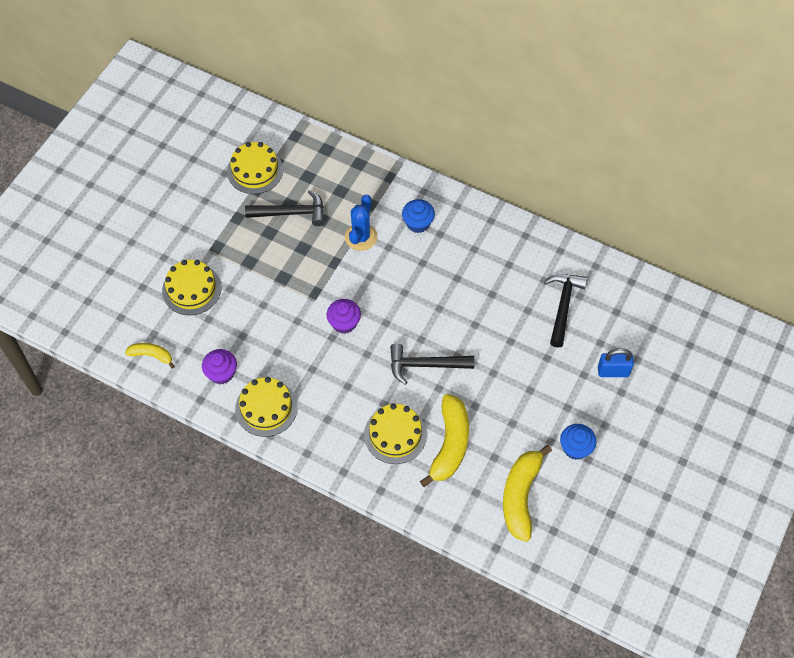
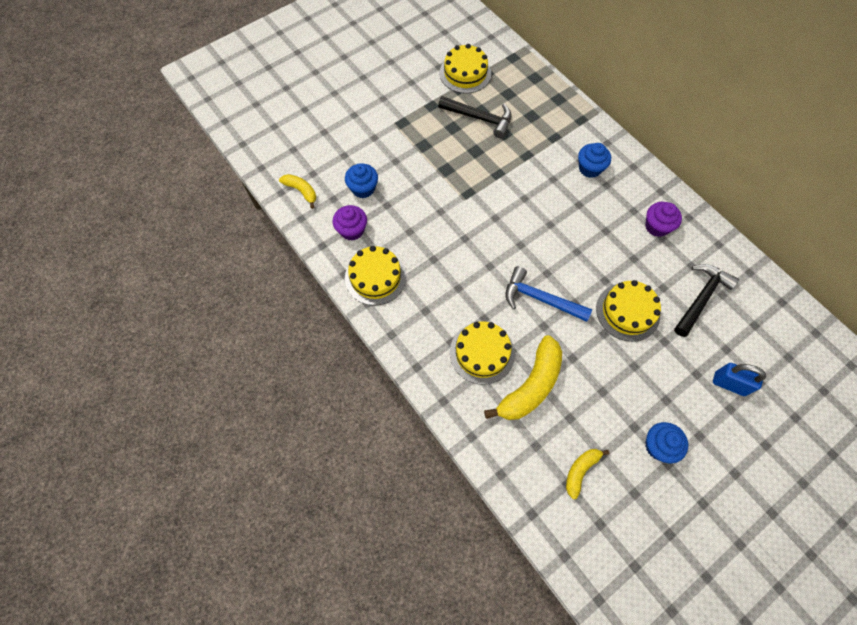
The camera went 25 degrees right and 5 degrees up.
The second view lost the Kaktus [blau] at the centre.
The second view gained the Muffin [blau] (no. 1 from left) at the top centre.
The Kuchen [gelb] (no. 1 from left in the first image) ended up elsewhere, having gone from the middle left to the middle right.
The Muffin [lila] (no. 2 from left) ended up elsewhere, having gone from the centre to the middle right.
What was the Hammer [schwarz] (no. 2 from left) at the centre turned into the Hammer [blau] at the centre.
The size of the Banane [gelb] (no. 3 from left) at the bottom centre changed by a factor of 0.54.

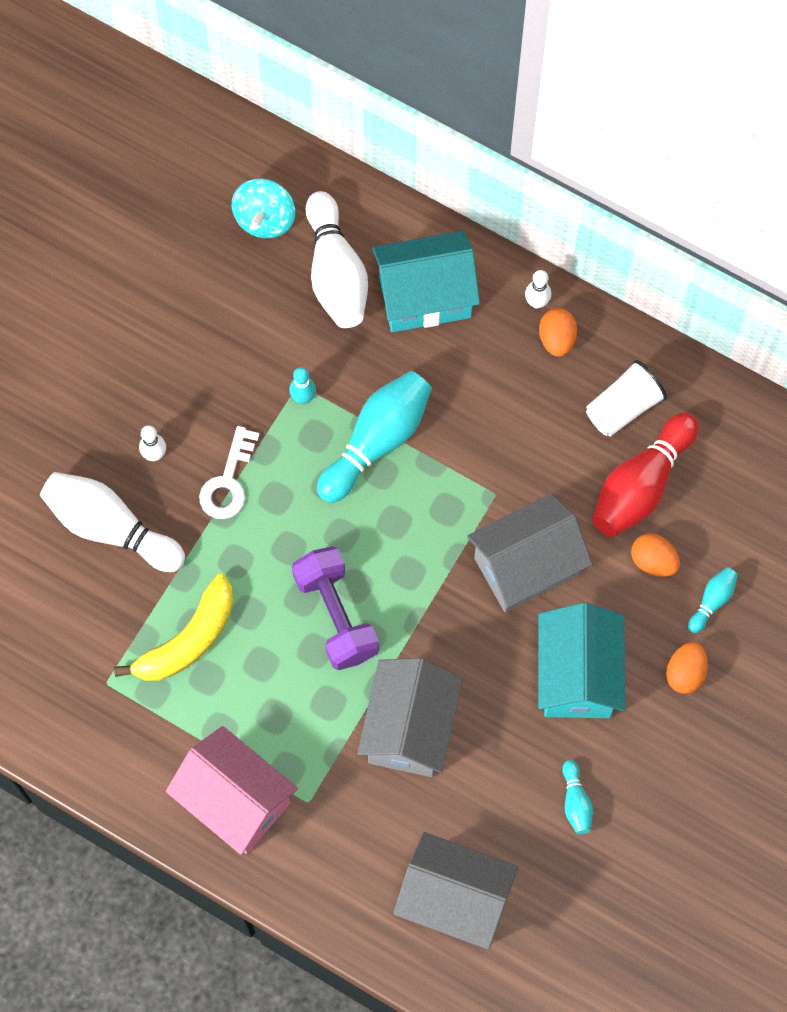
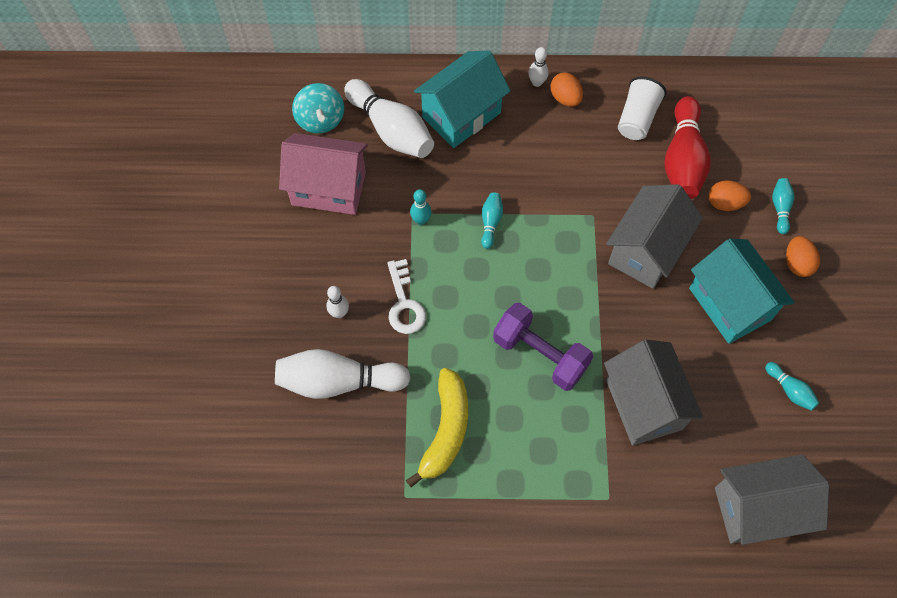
The camera went 30 degrees left and 5 degrees down.
The Haus [rosa] ended up elsewhere, having gone from the bottom left to the top centre.
The size of the Bowlingkegel [türkis] (no. 2 from left) at the centre changed by a factor of 0.47.

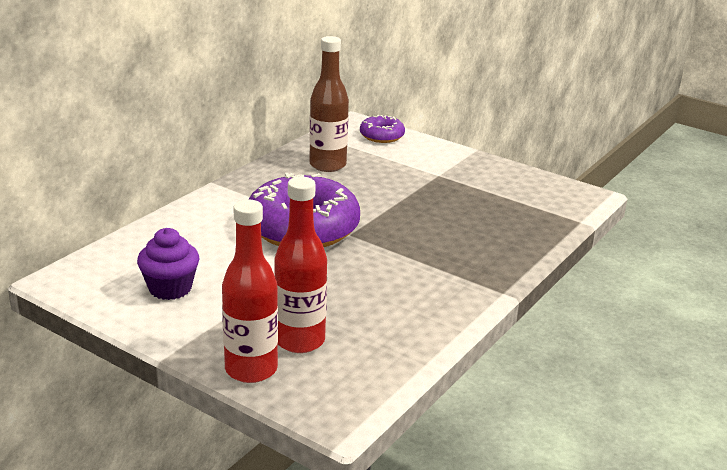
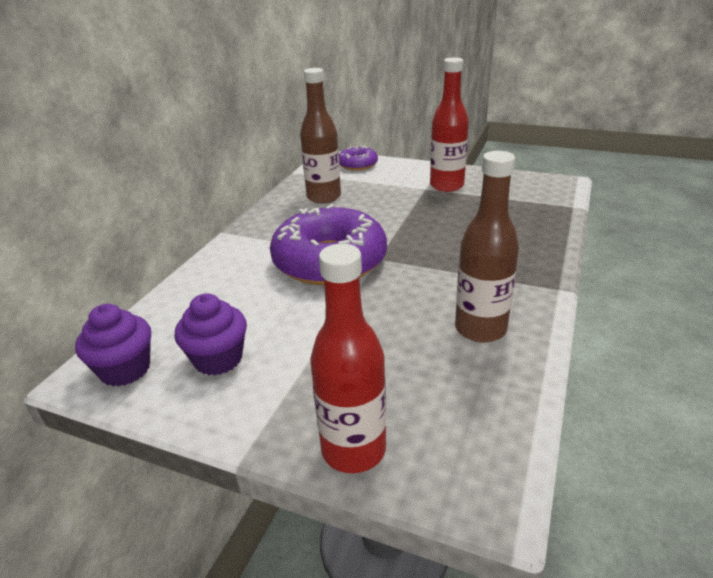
The camera went 10 degrees left and 5 degrees up.
The second view gained the Muffin [lila] (no. 1 from left) at the middle left.
The second view gained the Flasche [braun] (no. 2 from left) at the middle right.
The Flasche [rot] (no. 2 from left) ended up elsewhere, having gone from the centre to the top centre.

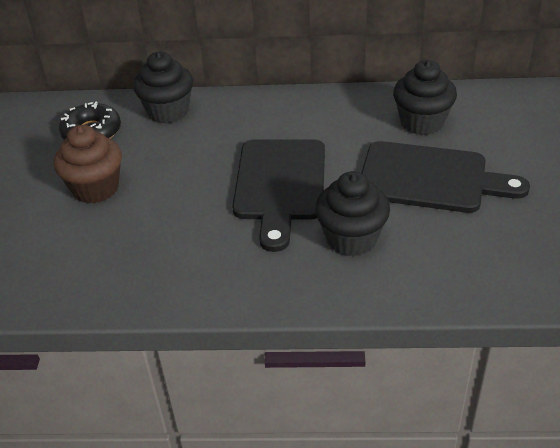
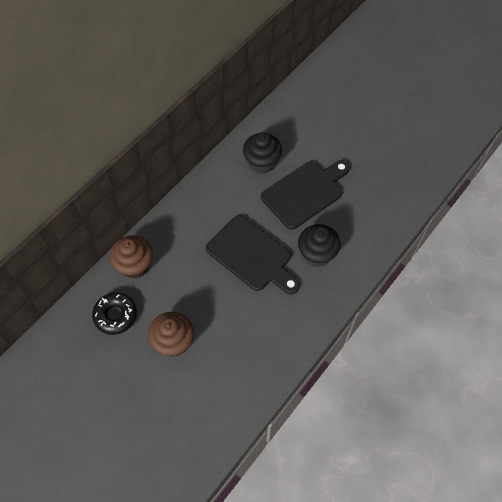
The camera went 55 degrees left and 20 degrees up.
What was the Muffin [schwarz] (no. 1 from left) at the top left turned into the Muffin [braun] (no. 1 from left) at the middle left.

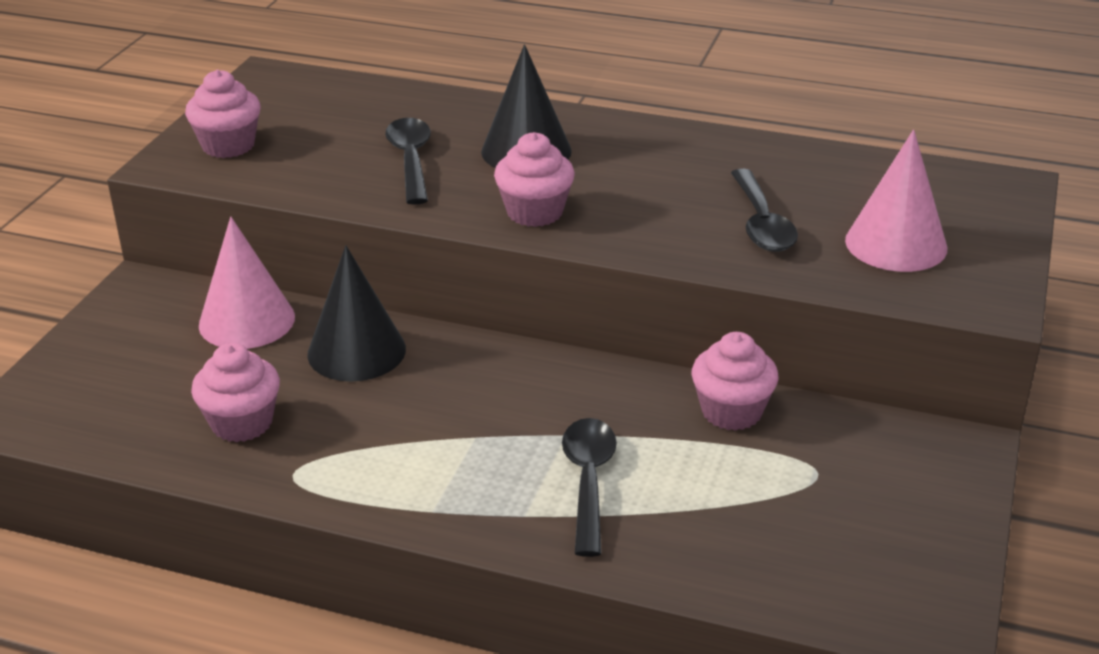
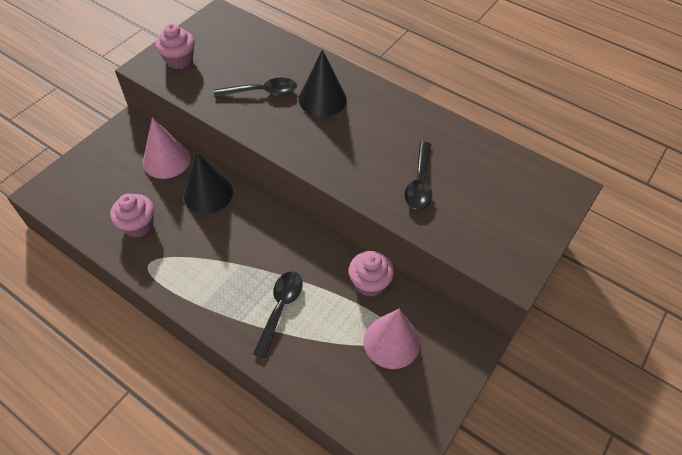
The camera went 15 degrees right and 20 degrees up.
The second view lost the Muffin [rosa] (no. 3 from left) at the top centre.
The Kegel [rosa] (no. 2 from left) ended up elsewhere, having gone from the top right to the bottom centre.
The Löffel [schwarz] (no. 1 from left) at the top centre ended up facing another way, 75 degrees clockwise from before.

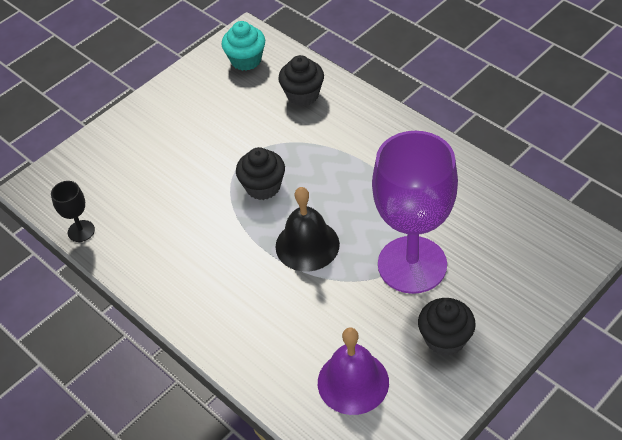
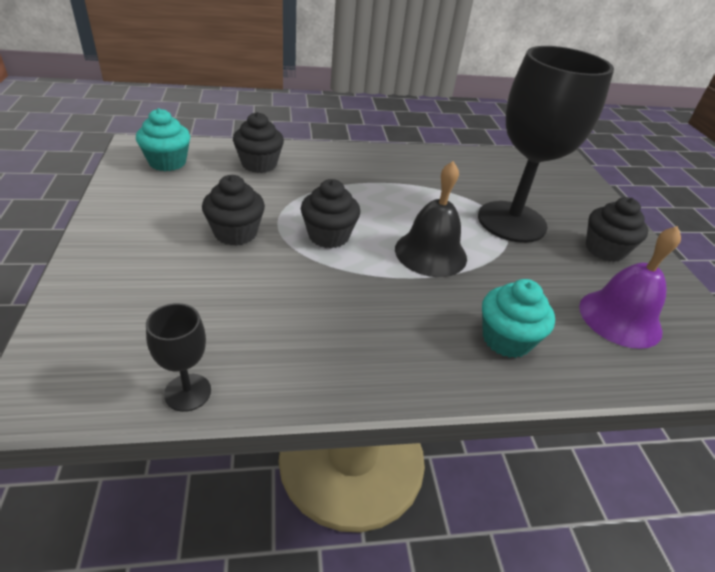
The camera went 60 degrees left and 10 degrees down.
The second view gained the Muffin [schwarz] (no. 1 from left) at the middle left.
The second view gained the Muffin [türkis] (no. 2 from left) at the middle right.
What was the Kelch [lila] at the middle right turned into the Kelch [schwarz] (no. 2 from left) at the top right.

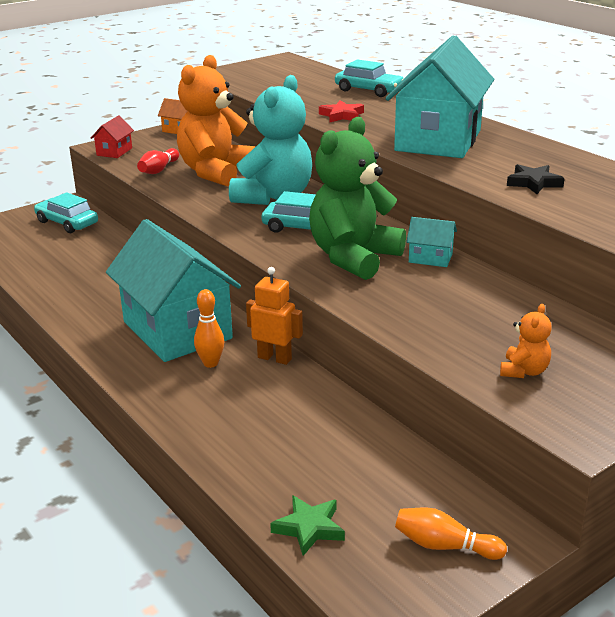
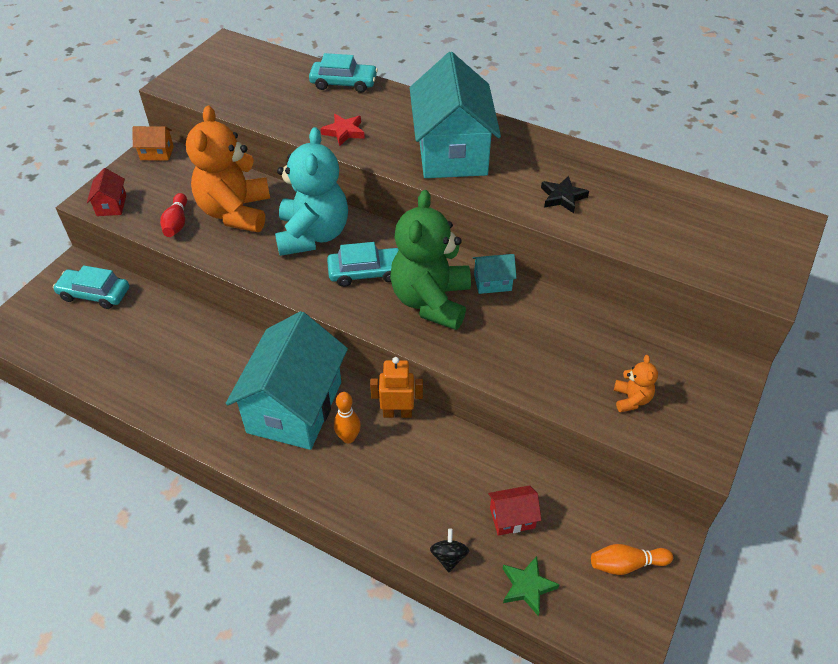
The camera went 25 degrees left and 20 degrees up.
The second view gained the Kreisel [schwarz] at the bottom centre.
The second view gained the Haus [rot] (no. 2 from left) at the bottom centre.
The Haus [türkis] (no. 1 from left) at the middle left ended up facing another way, 75 degrees clockwise from before.

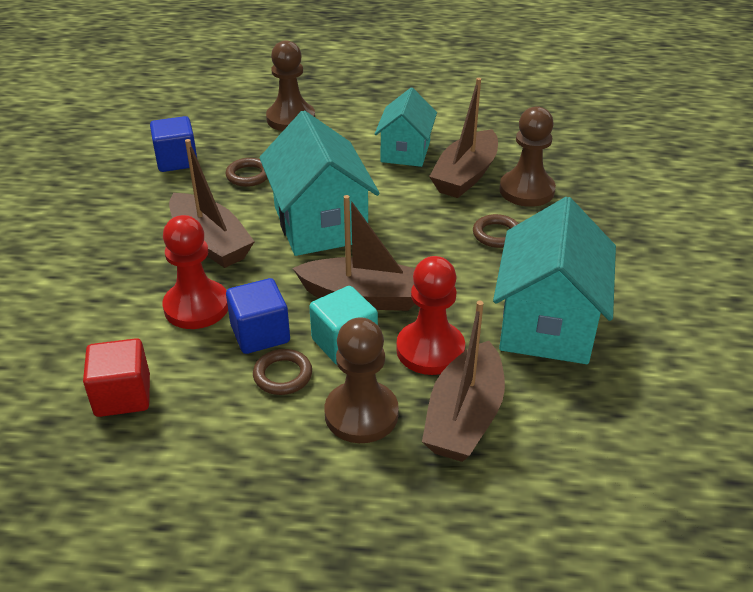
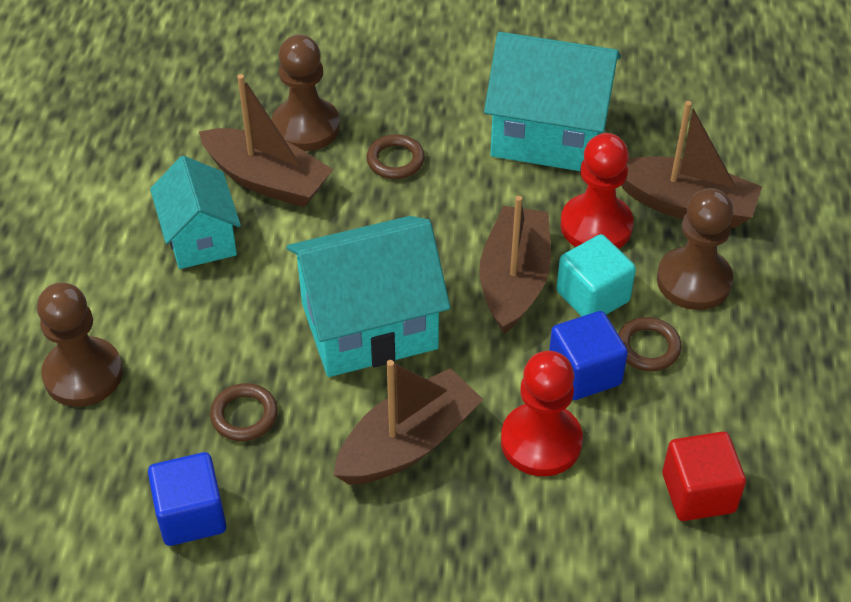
The camera went 90 degrees left and 10 degrees up.
The Haus [türkis] (no. 2 from left in the first image) at the top centre ended up facing another way, 60 degrees clockwise from before.

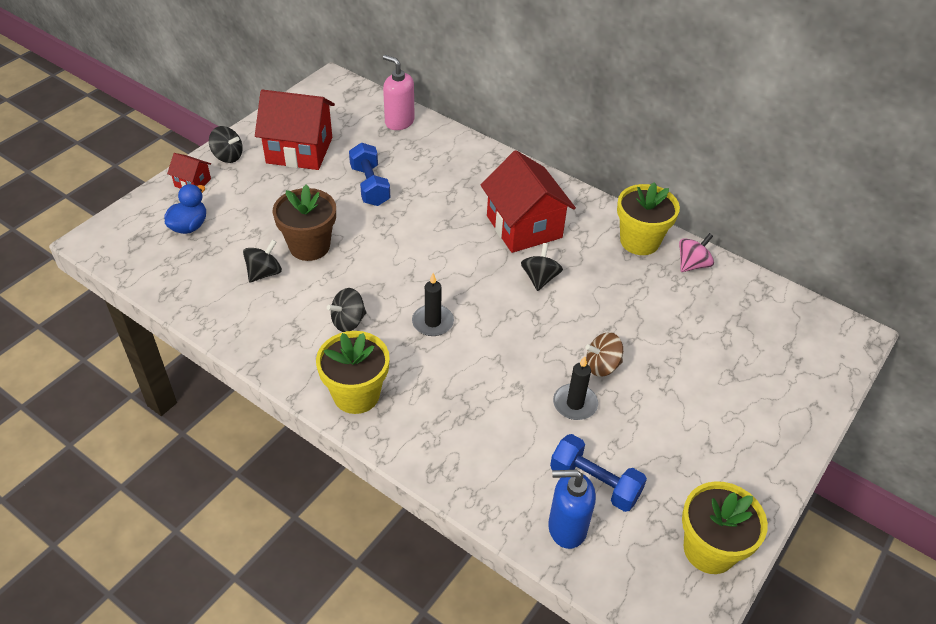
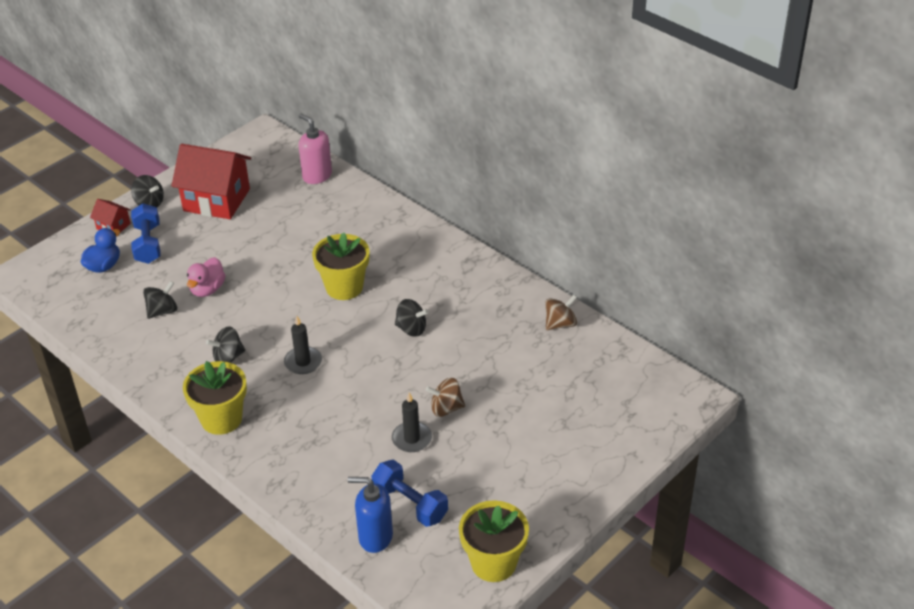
The camera went 10 degrees right and 5 degrees down.
The second view lost the Haus [rot] (no. 3 from left) at the top centre.
The Hantel [blau] (no. 1 from left) ended up elsewhere, having gone from the top centre to the middle left.
The Blumentopf [gelb] (no. 2 from left) ended up elsewhere, having gone from the middle right to the centre.
Where the Blumentopf [braun] stood at the middle left, the Ente [rosa] came to stand at the middle left.
What was the Kreisel [rosa] at the middle right turned into the Kreisel [braun] (no. 2 from left) at the centre.
The Kreisel [schwarz] (no. 4 from left) at the centre ended up facing another way, 90 degrees clockwise from before.

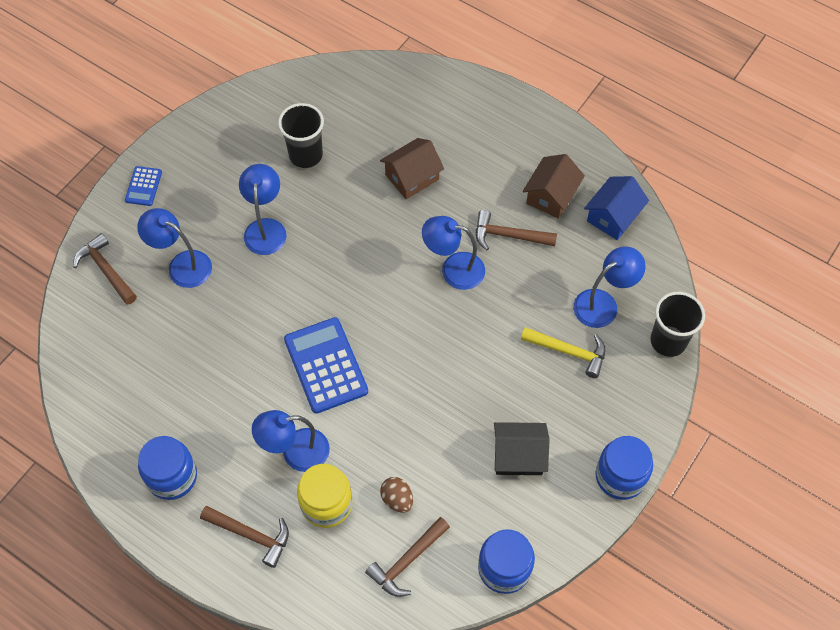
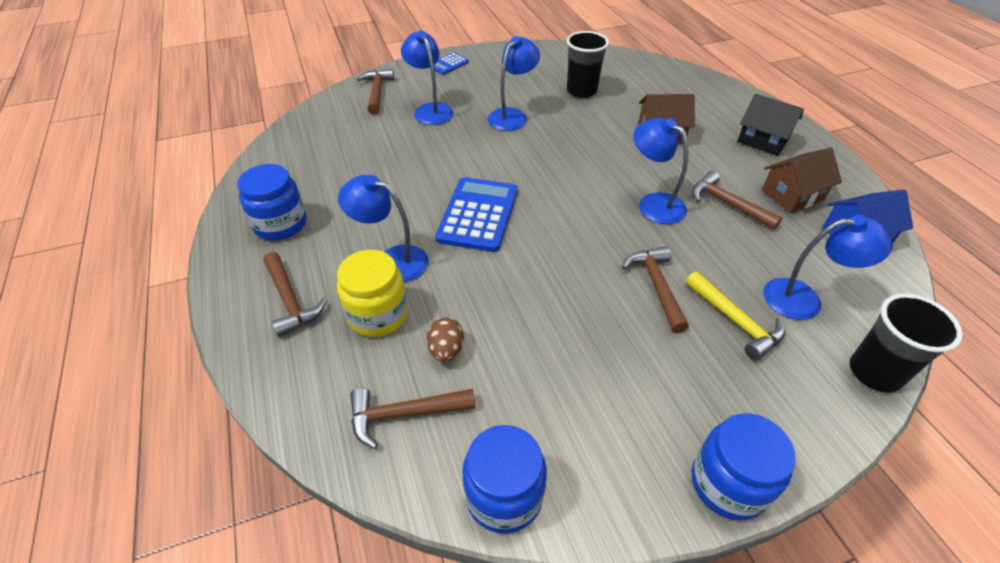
The camera went 35 degrees right and 15 degrees down.
The second view gained the Hammer [braun] (no. 4 from left) at the centre.
The Haus [schwarz] ended up elsewhere, having gone from the bottom centre to the top right.

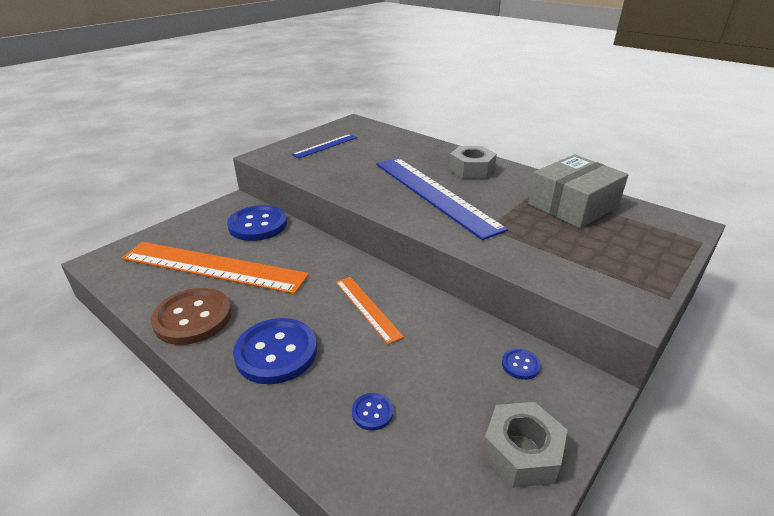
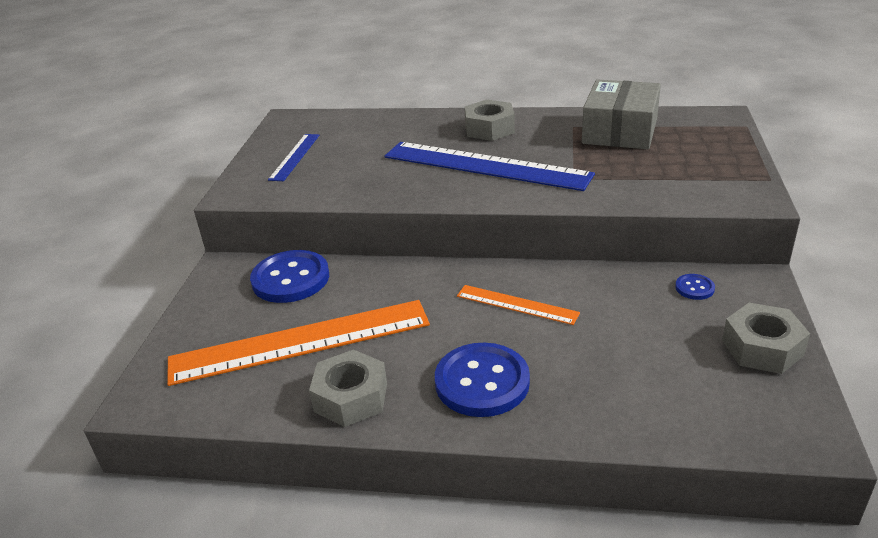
The camera went 30 degrees left and 0 degrees up.
The second view lost the Knopf [blau] (no. 3 from left) at the bottom centre.
Where the Knopf [braun] stood at the middle left, the Sechskantmutter [grau] (no. 1 from left) came to stand at the bottom centre.

